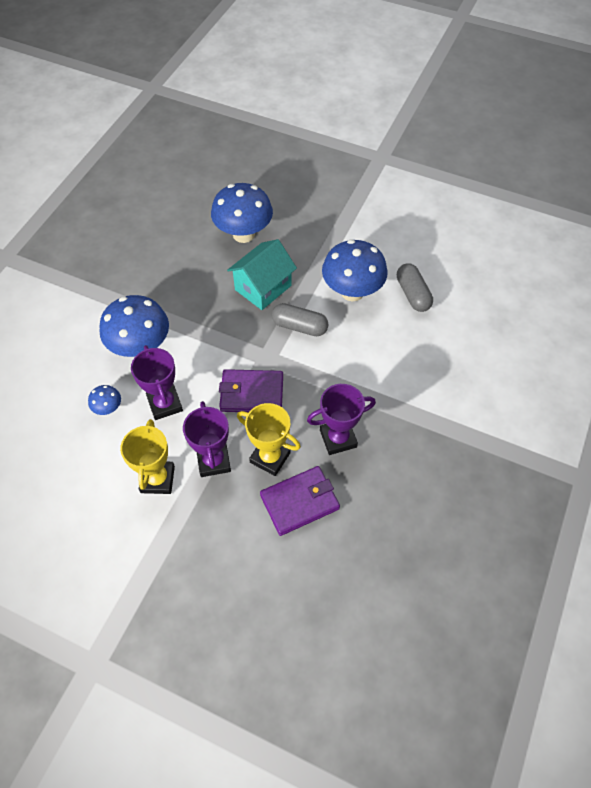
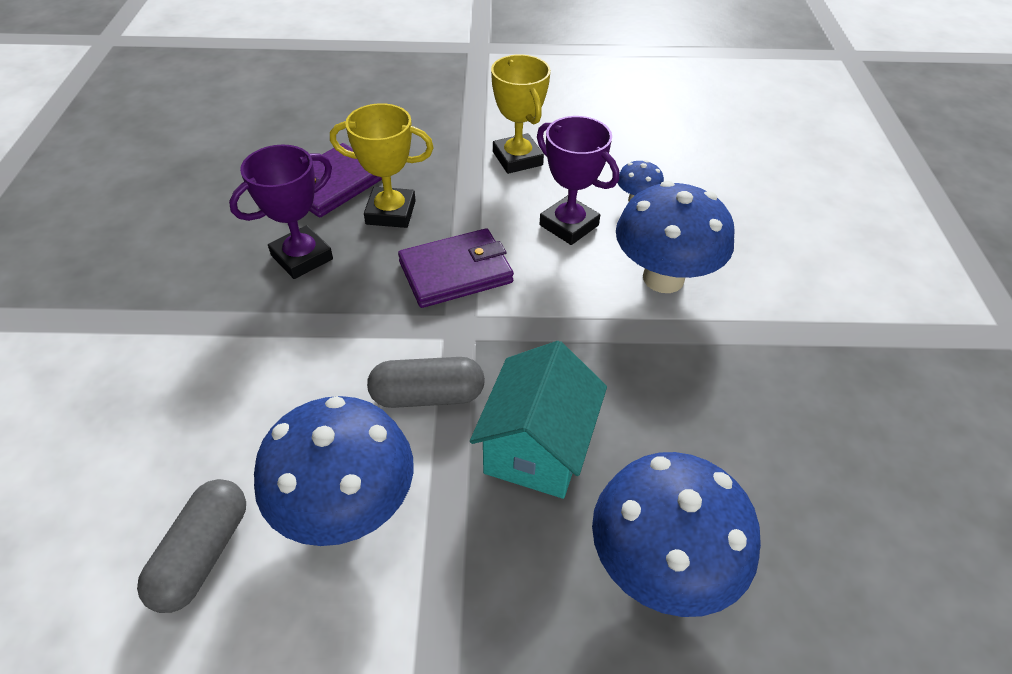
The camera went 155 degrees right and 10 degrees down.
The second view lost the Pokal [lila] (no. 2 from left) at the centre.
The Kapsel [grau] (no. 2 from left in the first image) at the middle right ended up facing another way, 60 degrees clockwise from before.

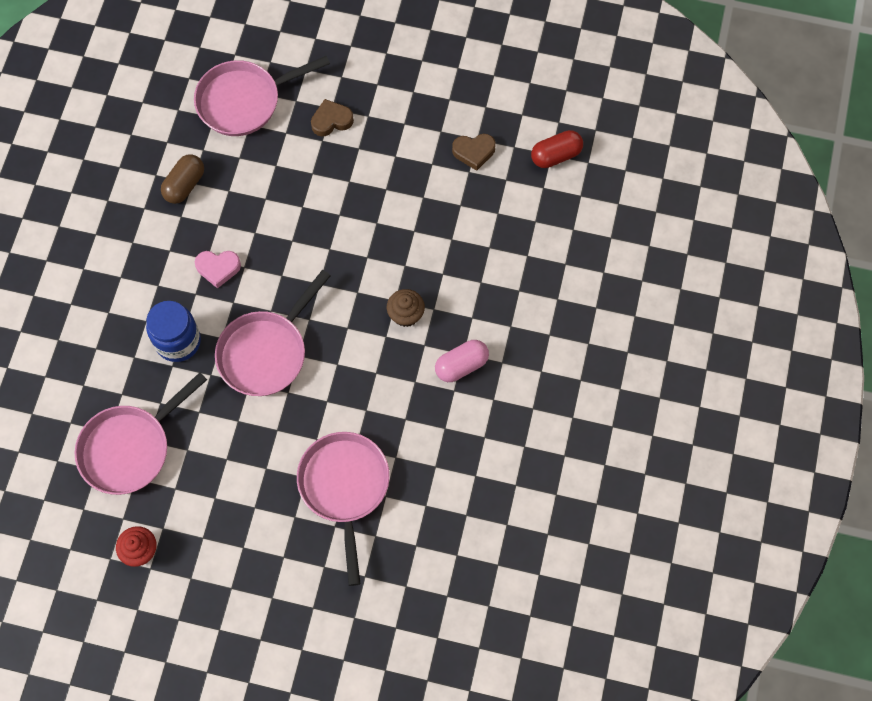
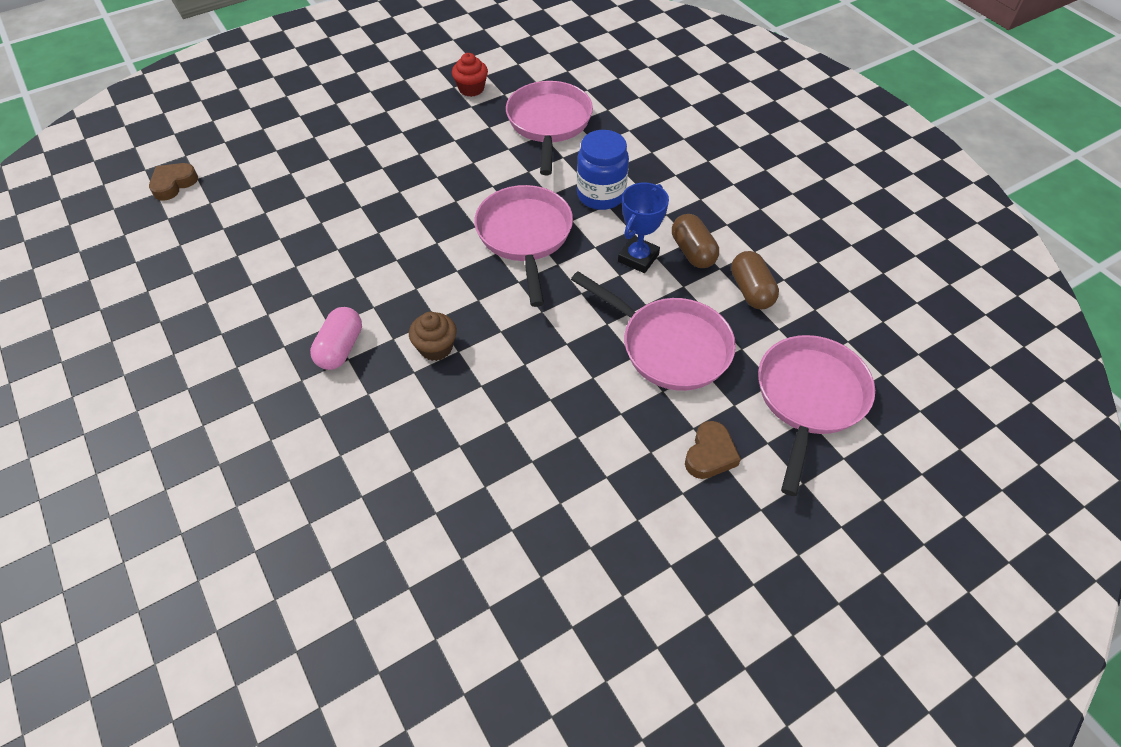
The camera went 135 degrees right and 15 degrees down.
The second view lost the Kapsel [rot] at the top centre.
The second view gained the Kapsel [braun] (no. 1 from left) at the top centre.
The Pfanne [rosa] (no. 4 from left in the first image) ended up elsewhere, having gone from the bottom centre to the centre.
The Herz [braun] (no. 2 from left in the first image) ended up elsewhere, having gone from the top centre to the top left.
Where the Herz [rosa] stood at the middle left, the Pokal [blau] came to stand at the top centre.

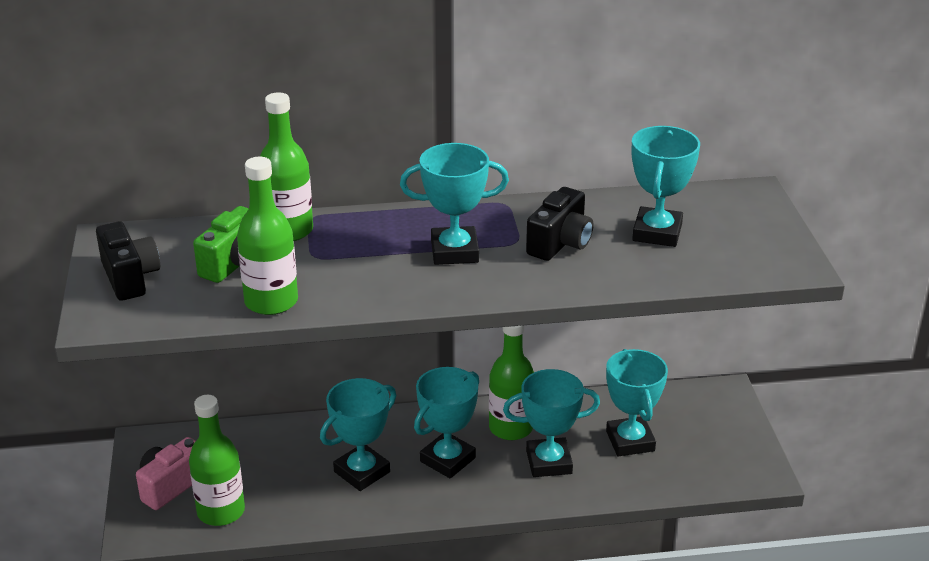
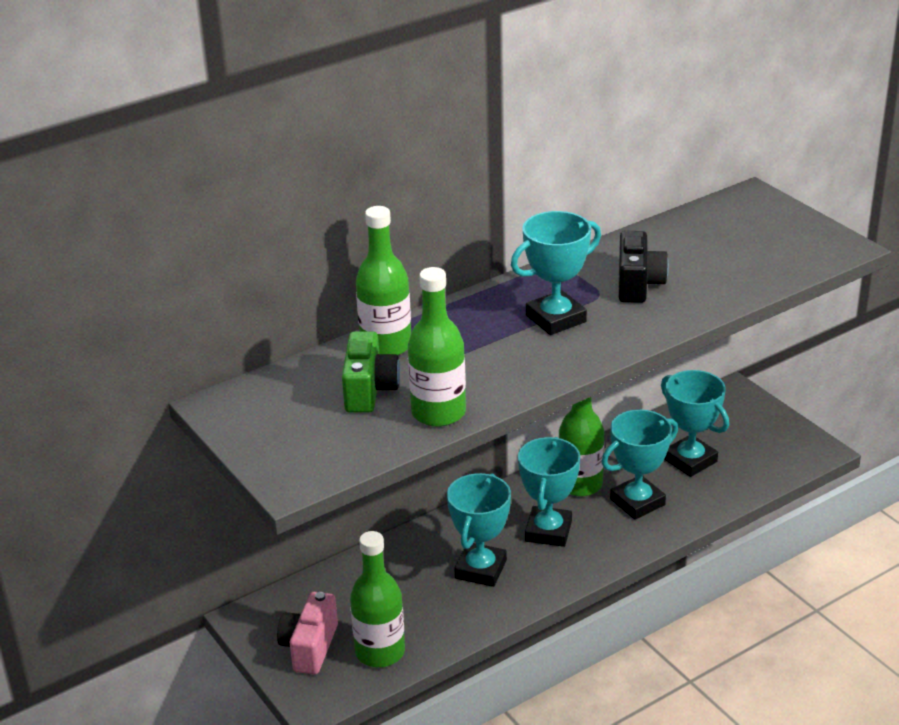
The camera went 25 degrees left and 0 degrees up.
The second view lost the Kamera [schwarz] (no. 1 from left) at the middle left.
The second view lost the Pokal [türkis] (no. 6 from left) at the top right.

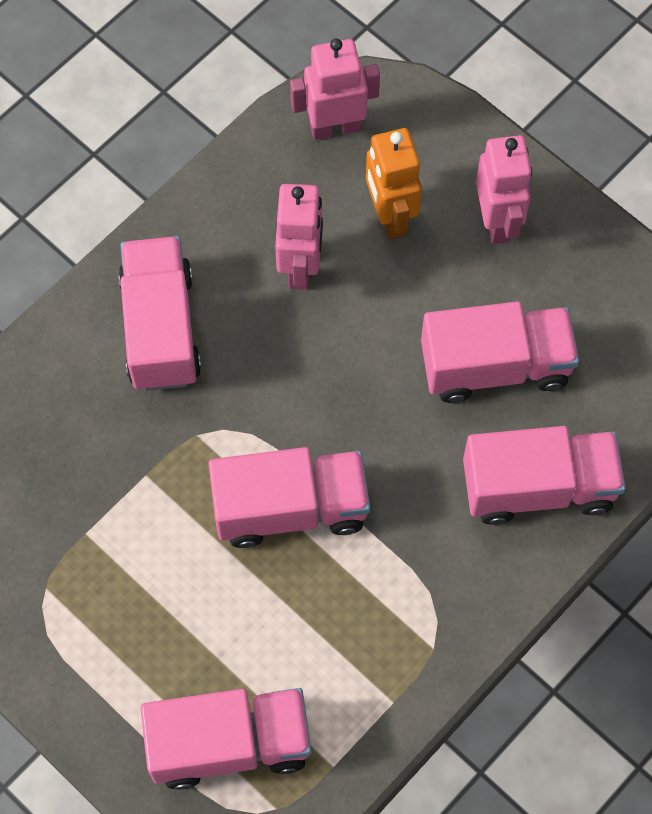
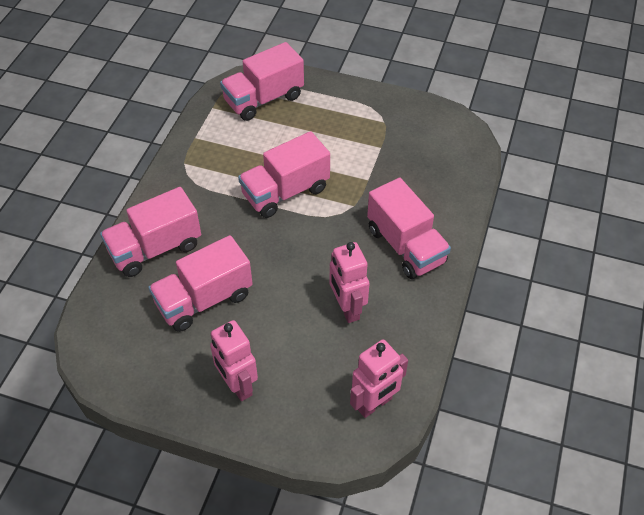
The camera went 155 degrees right and 15 degrees down.
The second view lost the Roboter [orange] at the top centre.

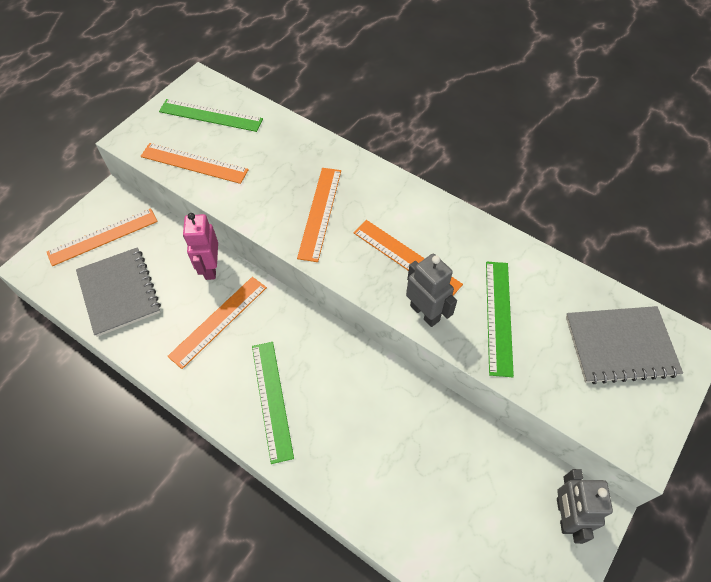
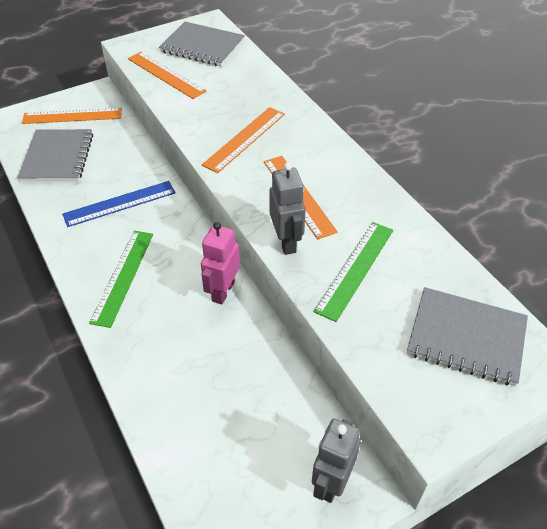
The camera went 25 degrees right and 10 degrees down.
The Roboter [rosa] ended up elsewhere, having gone from the middle left to the centre.
Where the Lineal [grün] (no. 1 from left) stood at the top left, the Notizbuch [grau] (no. 2 from left) came to stand at the top centre.
What was the Lineal [orange] (no. 3 from left) at the middle left turned into the Lineal [blau] at the middle left.

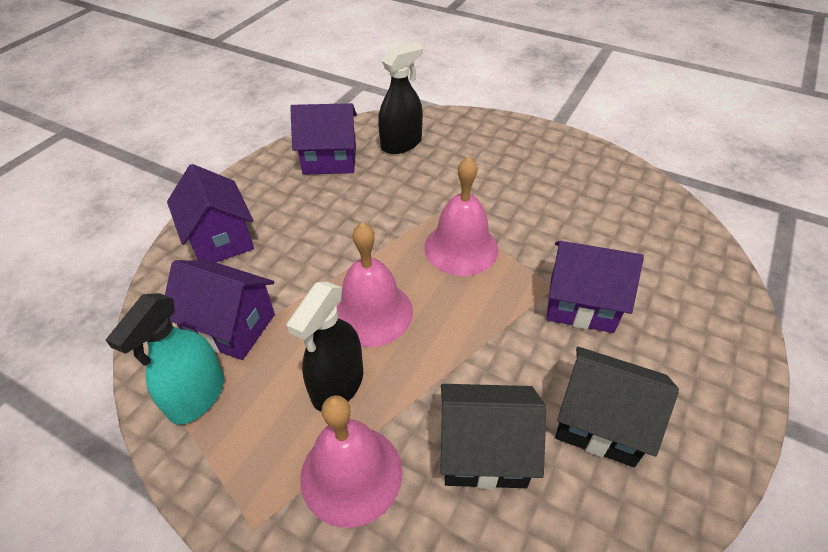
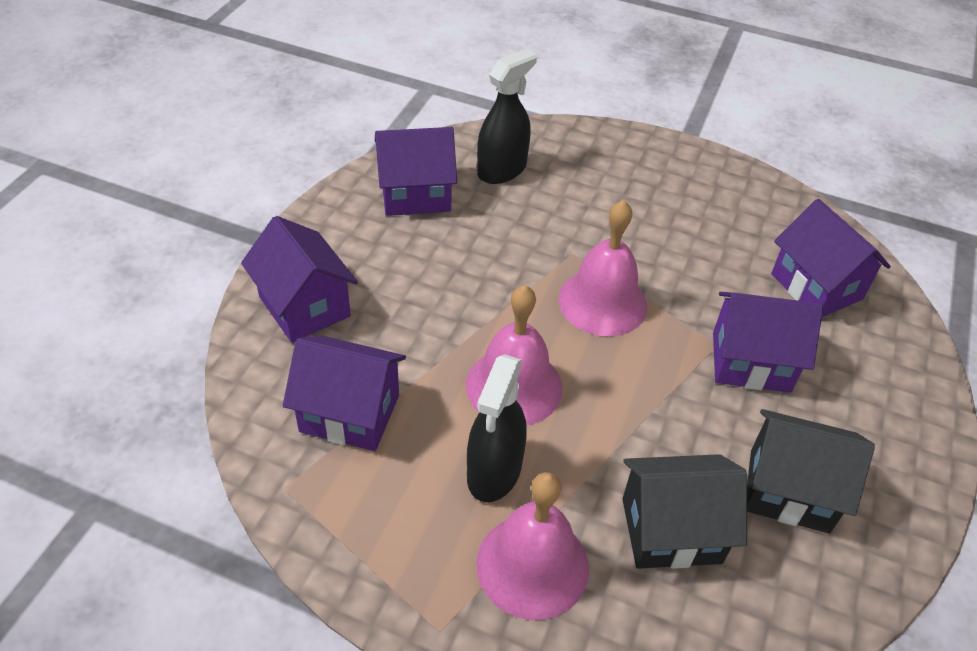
The camera went 10 degrees left and 0 degrees up.
The second view lost the Sprühflasche [türkis] at the middle left.
The second view gained the Haus [lila] (no. 5 from left) at the middle right.

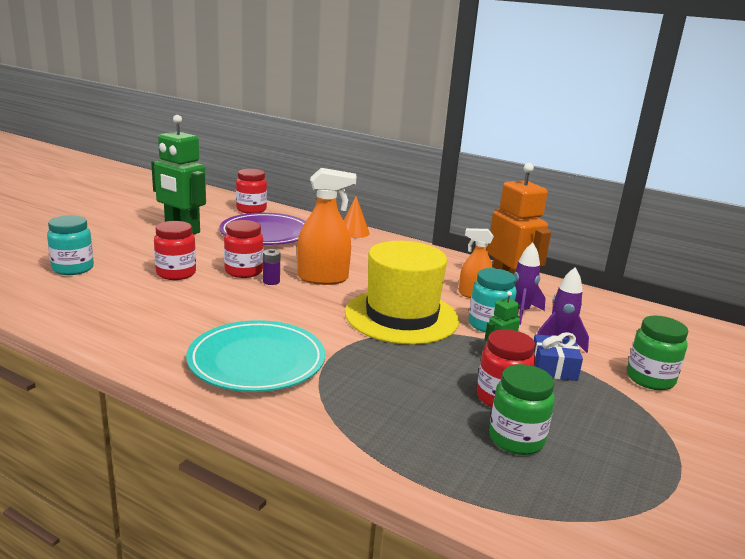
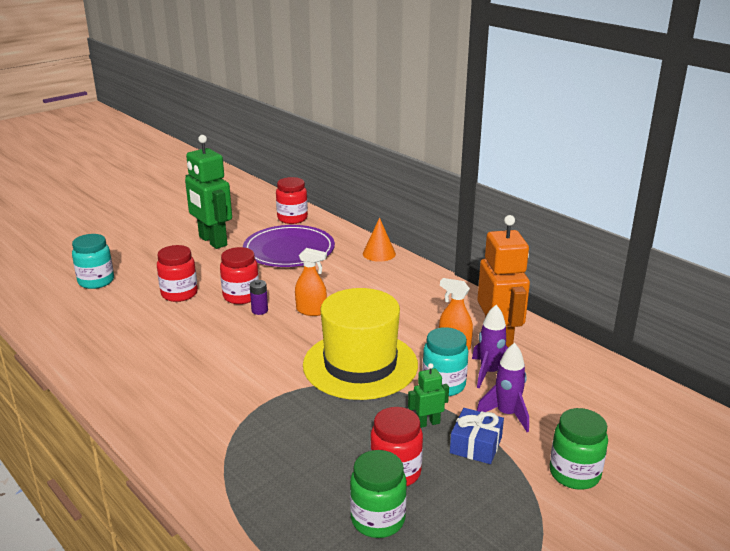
The camera went 20 degrees right and 5 degrees up.
The second view lost the Teller [türkis] at the centre.
The size of the Sprühflasche [orange] (no. 1 from left) at the centre changed by a factor of 0.62.

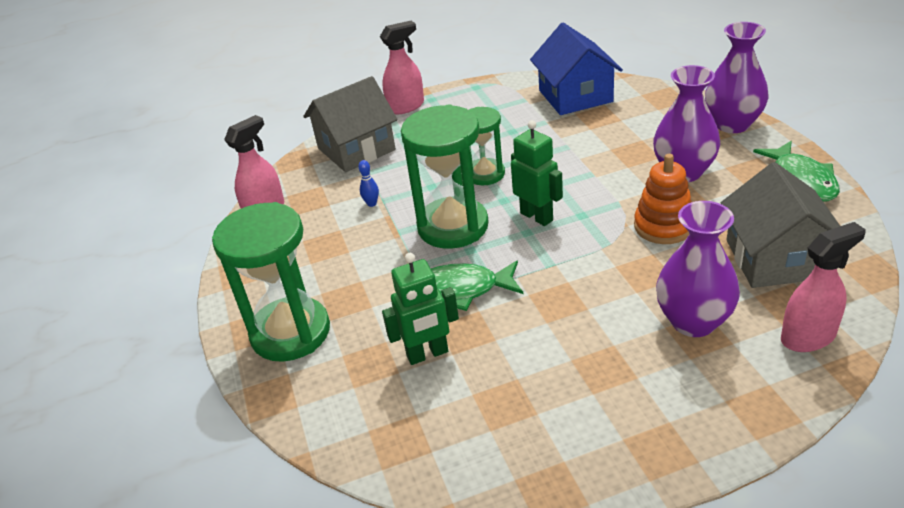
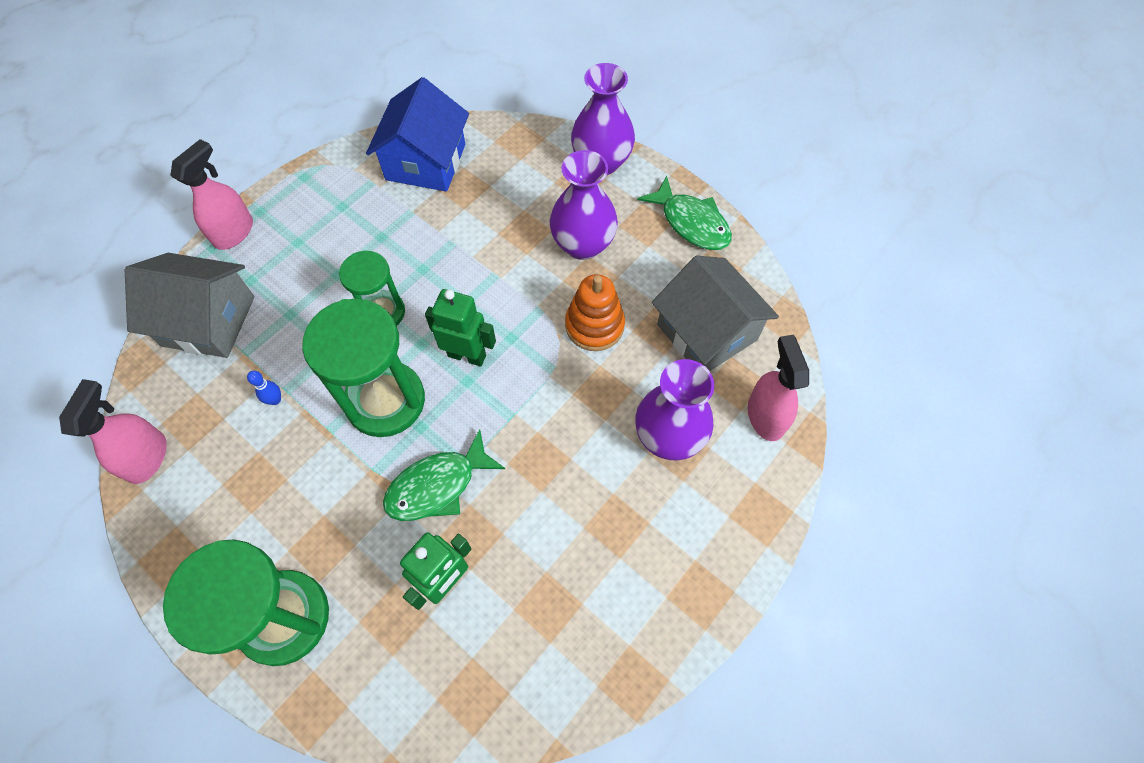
The camera went 35 degrees left and 25 degrees up.
The Haus [grau] (no. 1 from left) at the top centre ended up facing another way, 75 degrees clockwise from before.
The Haus [blau] at the top centre ended up facing another way, 60 degrees clockwise from before.
The Sprühflasche [rosa] (no. 3 from left) at the middle right ended up facing another way, 45 degrees counterclockwise from before.

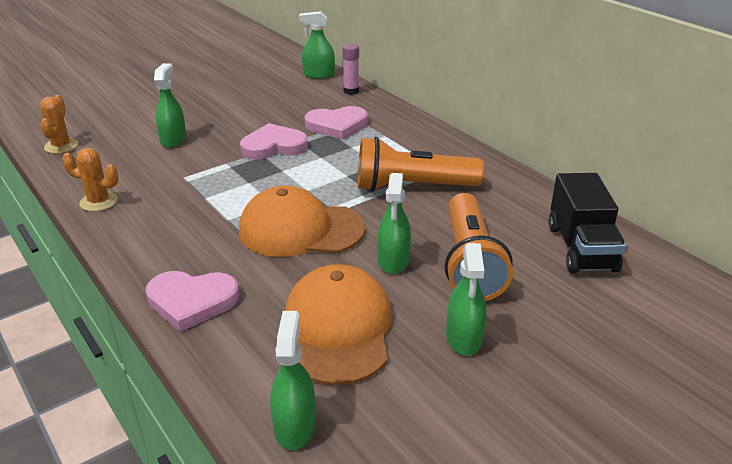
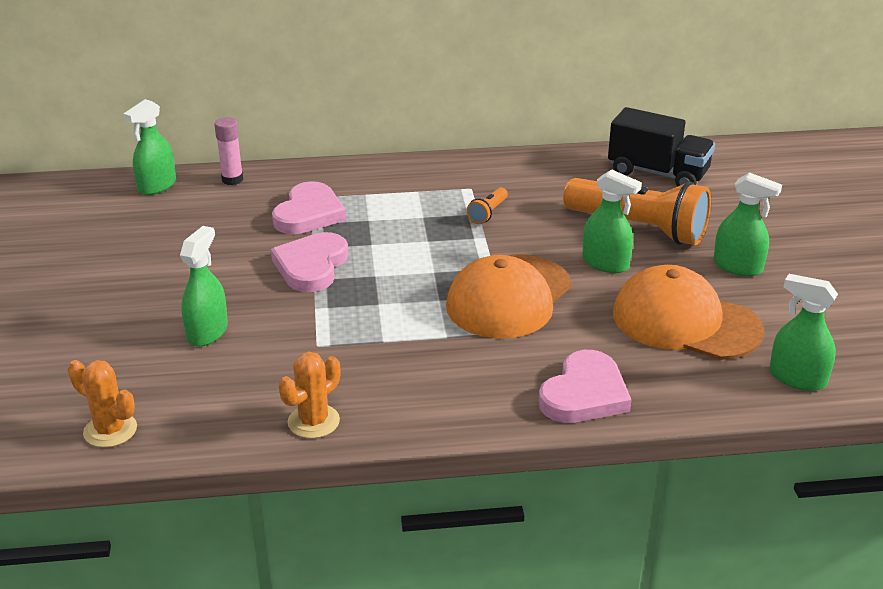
The camera went 60 degrees left and 0 degrees up.
The Sprühflasche [grün] (no. 1 from left in the first image) at the top left ended up facing another way, 75 degrees clockwise from before.
The size of the Taschenlampe [orange] (no. 1 from left) at the centre changed by a factor of 0.42.

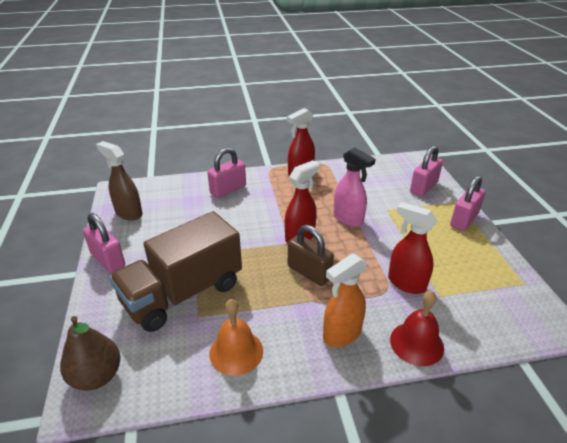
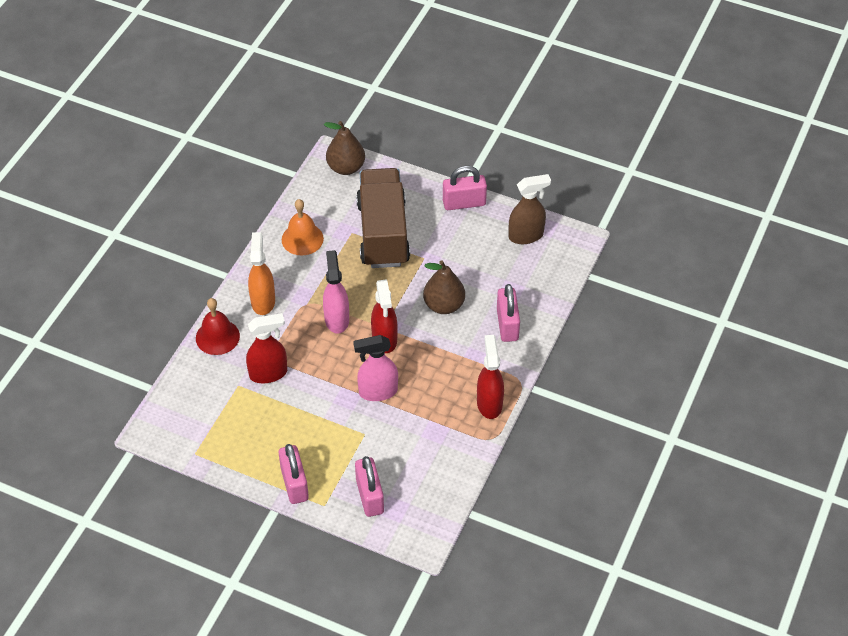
The camera went 125 degrees right and 15 degrees up.
The second view gained the Birne [braun] (no. 2 from left) at the centre.
Where the Vorhängeschloss [braun] stood at the centre, the Sprühflasche [rosa] (no. 1 from left) came to stand at the centre.

